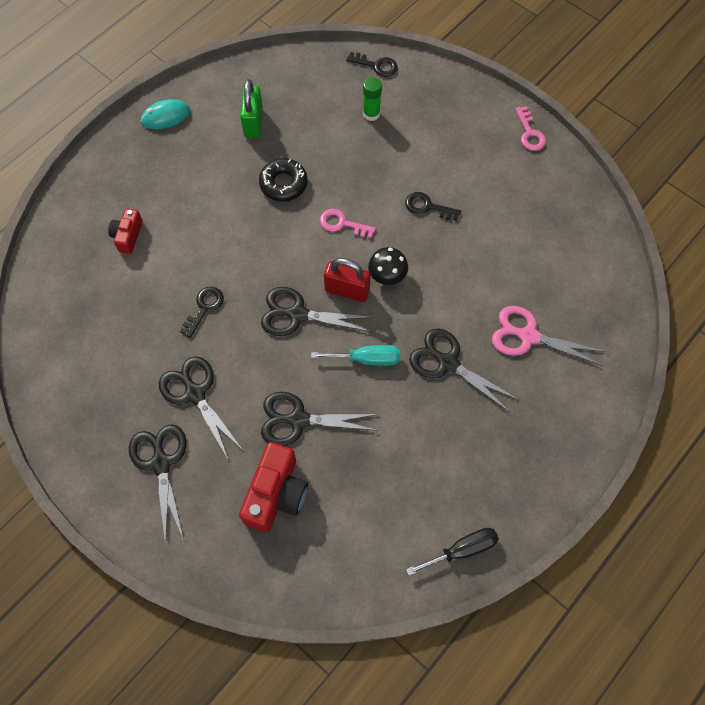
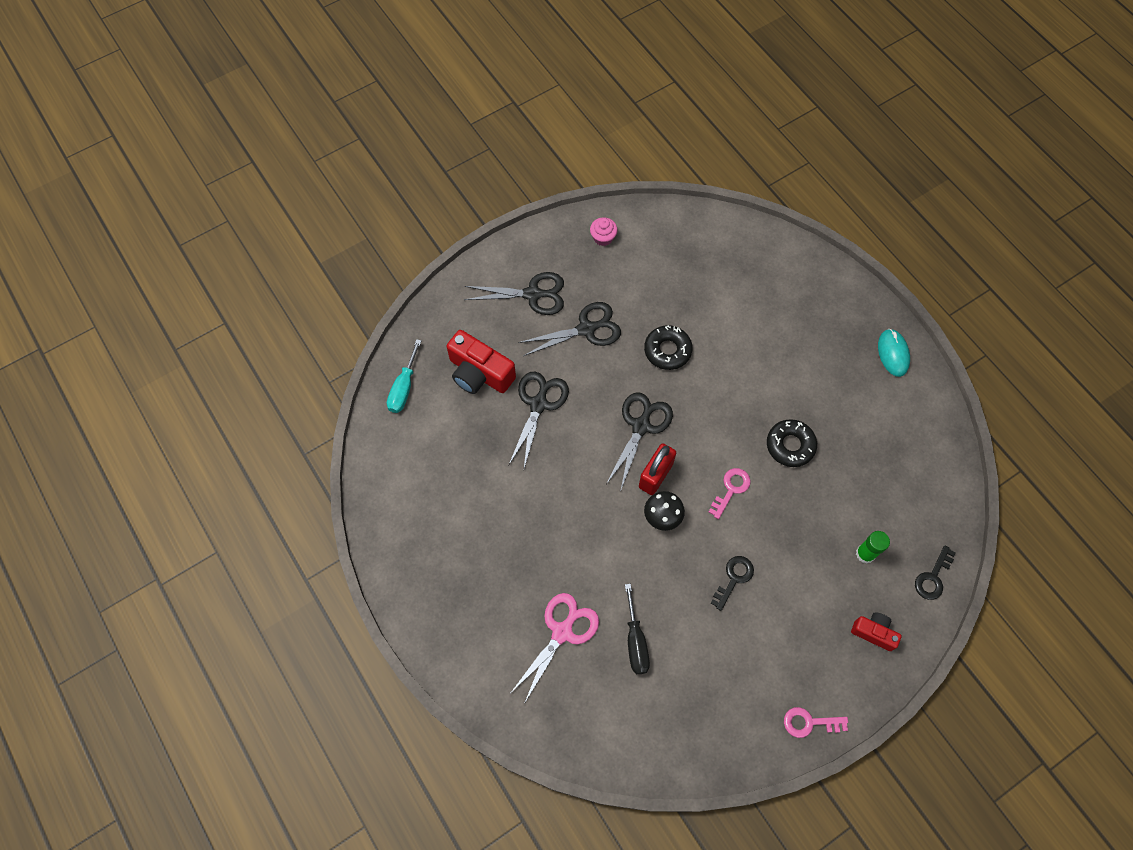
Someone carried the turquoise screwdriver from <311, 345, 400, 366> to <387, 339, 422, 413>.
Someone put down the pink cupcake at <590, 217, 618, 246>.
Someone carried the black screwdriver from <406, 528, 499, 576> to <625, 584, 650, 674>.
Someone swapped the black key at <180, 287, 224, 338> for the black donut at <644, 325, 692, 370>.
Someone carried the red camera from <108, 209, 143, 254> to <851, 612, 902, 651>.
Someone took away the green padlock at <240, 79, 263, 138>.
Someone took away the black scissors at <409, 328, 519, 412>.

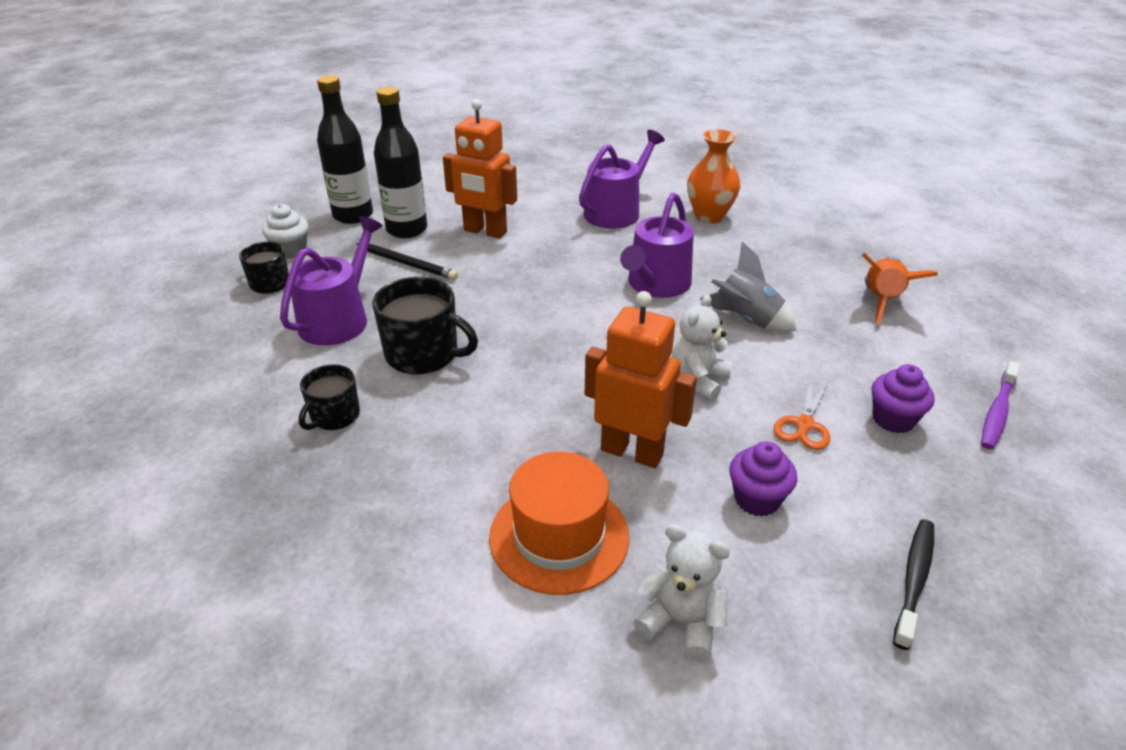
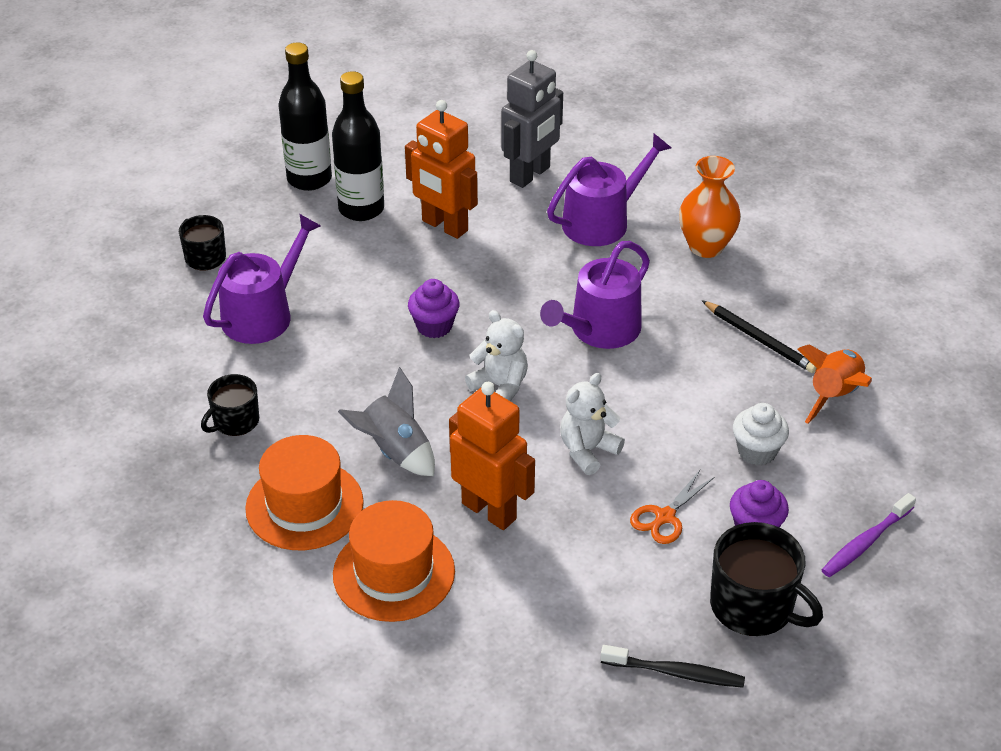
Someone put down the orange hat at <245, 435, 364, 550>.
Someone carried the grey rocket from <700, 242, 797, 332> to <338, 367, 435, 476>.
Someone carried the purple cupcake from <729, 441, 797, 517> to <408, 279, 460, 338>.
Someone carried the white teddy bear from <633, 524, 730, 661> to <465, 310, 528, 401>.
Someone put down the grey robot at <501, 50, 563, 188>.
Someone rotated the black toothbrush at <893, 519, 934, 650> by 60 degrees clockwise.
Someone carried the black pencil from <356, 243, 458, 280> to <702, 300, 816, 373>.
Someone carried the black mug from <372, 277, 478, 374> to <710, 522, 823, 636>.
Someone carried the white cupcake from <262, 203, 309, 259> to <733, 403, 789, 465>.

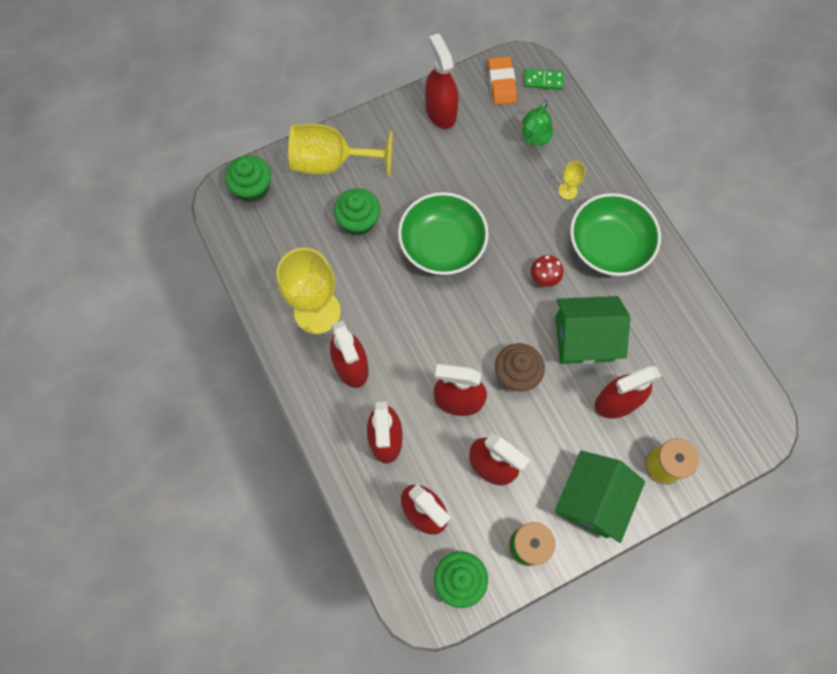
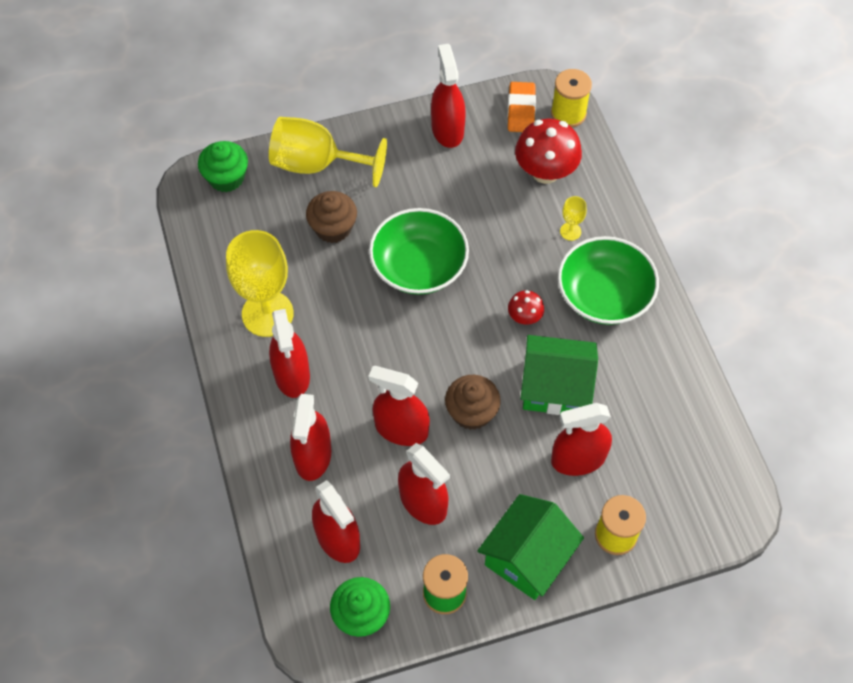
Someone repainted the green cupcake at <334, 188, 380, 235>, which became the brown cupcake at <306, 191, 357, 243>.
Someone swapped the green lamp at <522, 100, 553, 146> for the red mushroom at <515, 118, 582, 184>.
Someone swapped the green domino at <524, 69, 564, 90> for the yellow spool at <551, 69, 592, 127>.

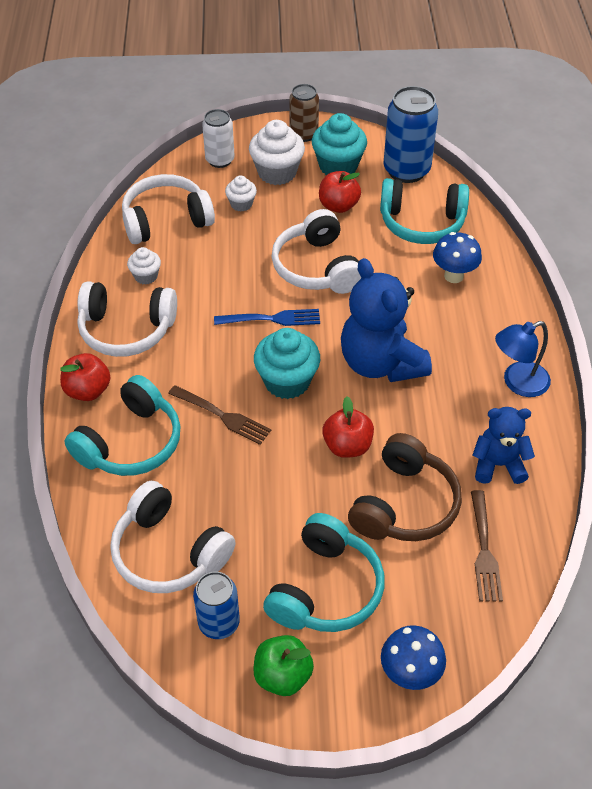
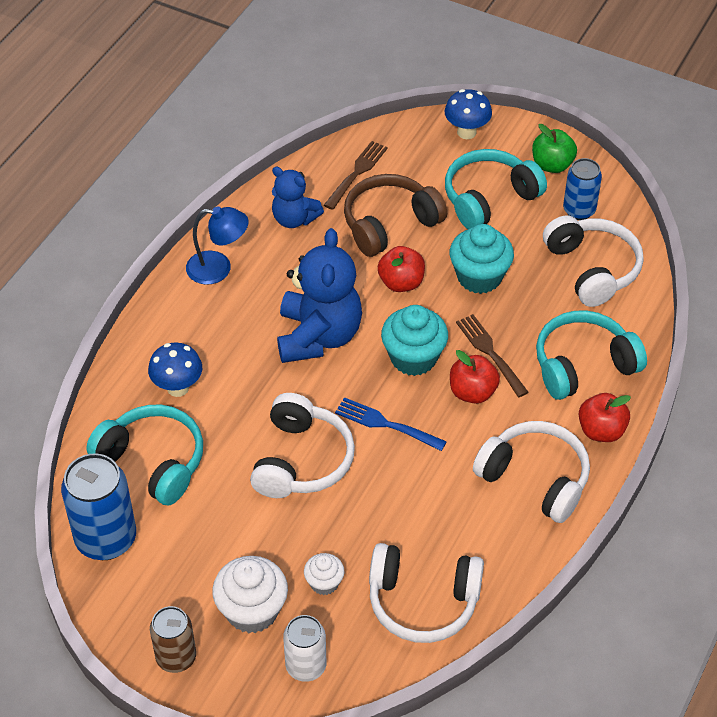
Someone carried the turquoise cupcake from <312, 113, 367, 175> to <450, 224, 514, 294>.
Someone carried the red apple from <319, 171, 361, 213> to <450, 350, 500, 404>.
Someone took away the white cupcake at <127, 247, 161, 285>.

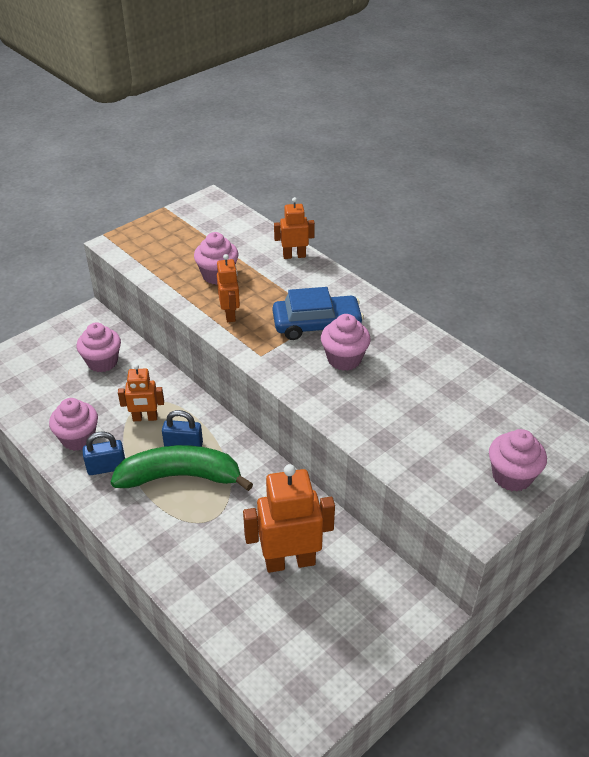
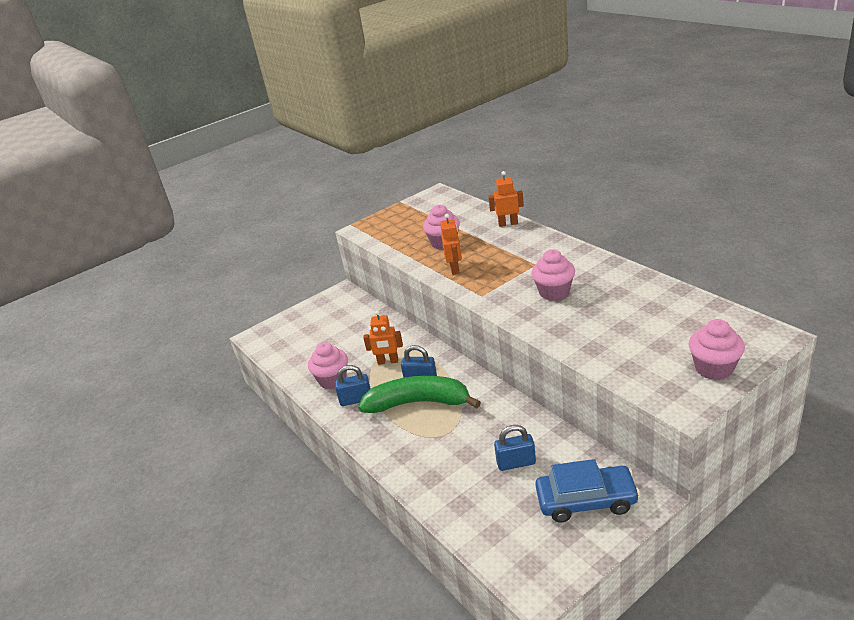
Someone swapped the orange robot at <243, 464, 335, 573> for the blue padlock at <494, 425, 536, 471>.
Someone carried the blue car from <273, 287, 364, 340> to <535, 459, 640, 523>.
Someone took away the pink cupcake at <77, 322, 121, 372>.

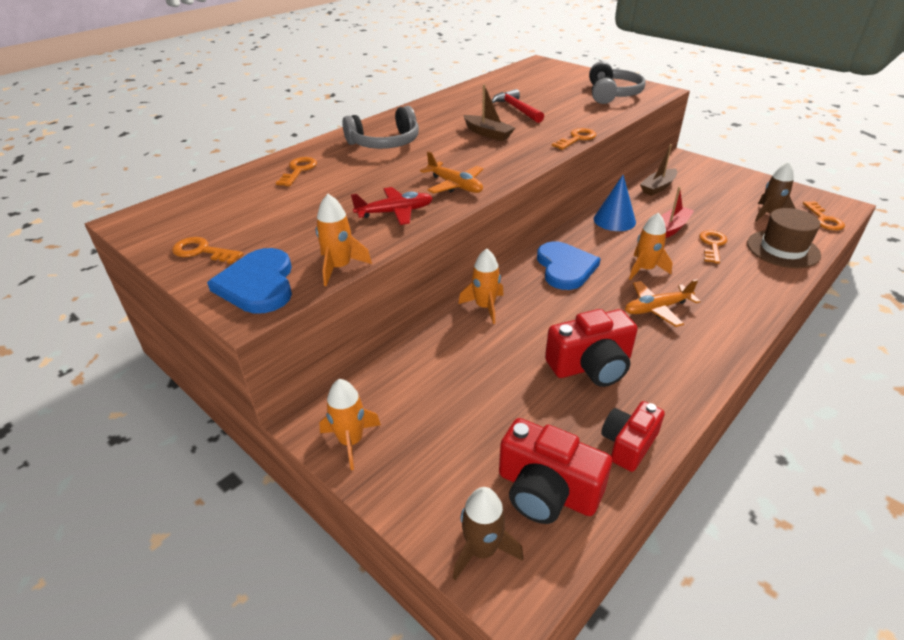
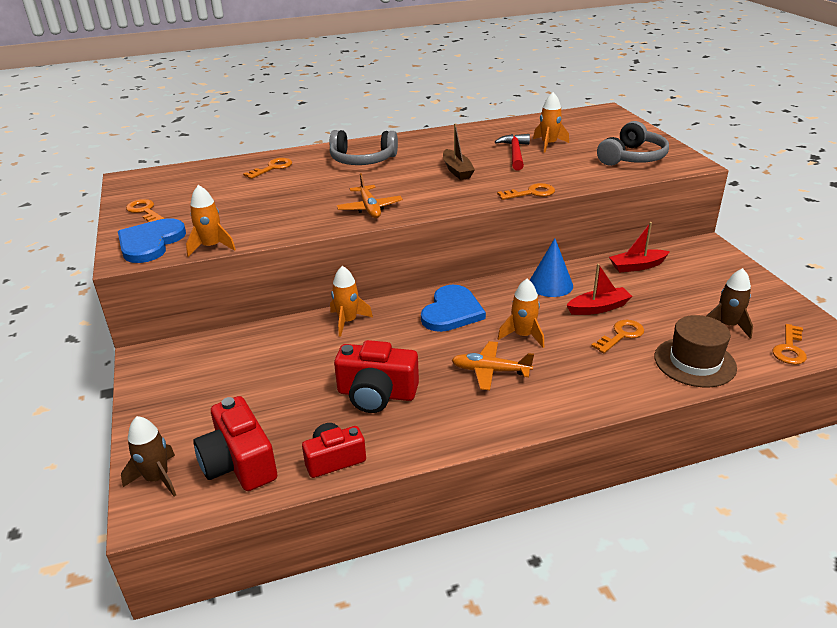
Someone carried the orange rocket from <319, 379, 381, 470> to <533, 92, 569, 153>.
Someone repainted the brown boat at <640, 144, 677, 196>, which became the red boat at <609, 222, 670, 273>.
Someone took away the red plane at <351, 187, 433, 225>.

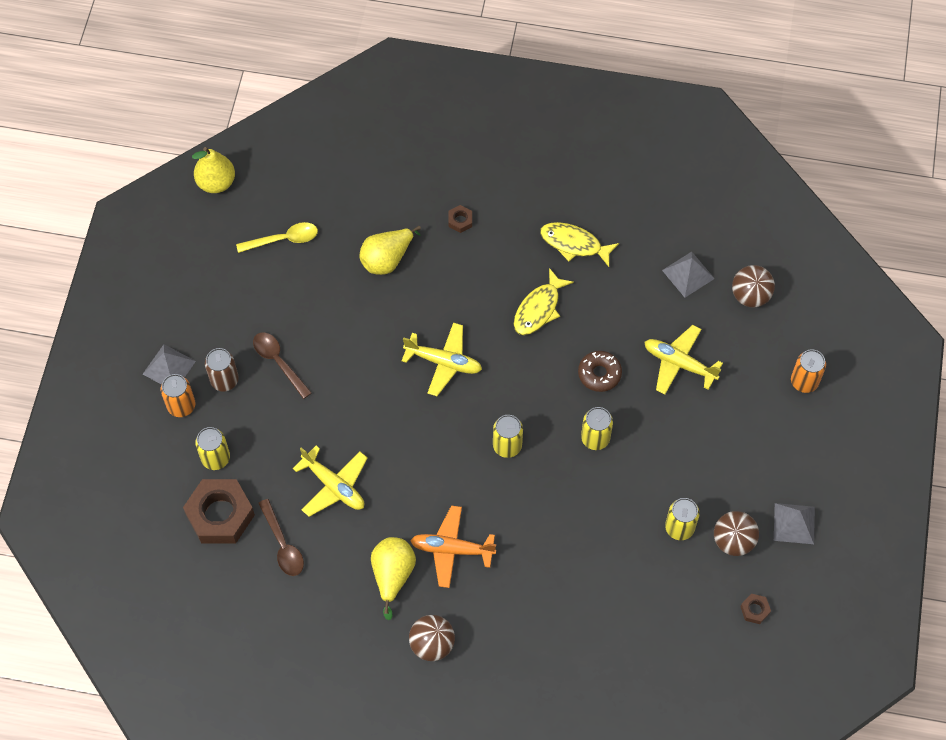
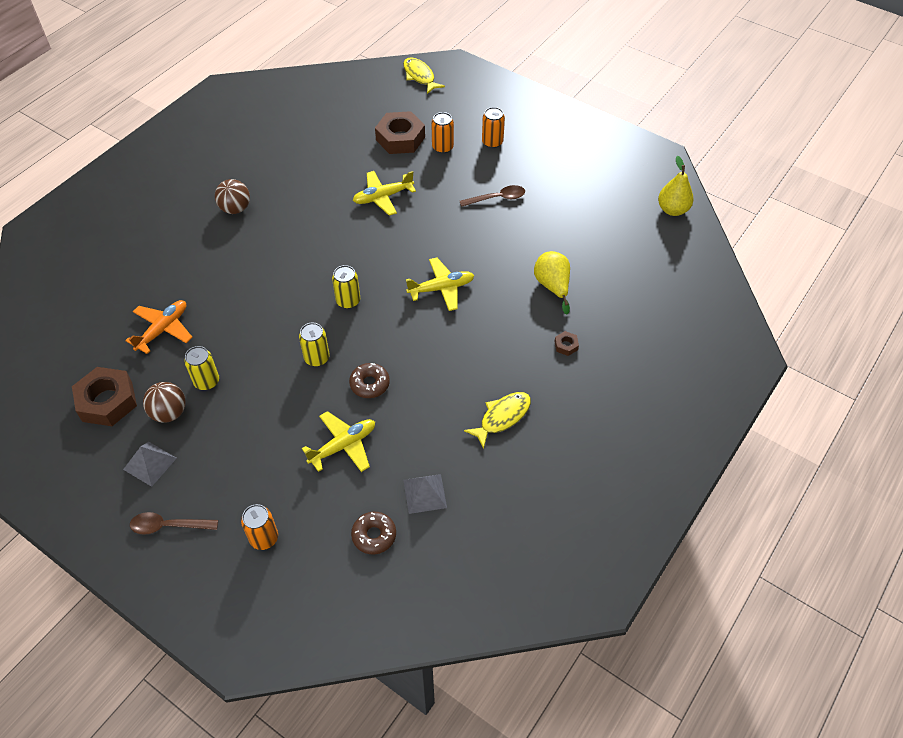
Someone scaled the brown nut at <740, 593, 771, 624> by 2.34.
Someone carried the orange plane from <410, 506, 496, 588> to <125, 300, 192, 354>.
Someone carried the brown spoon from <258, 499, 304, 576> to <130, 512, 218, 535>.
Someone swapped the brown ball at <732, 265, 775, 307> for the brown donut at <351, 512, 396, 554>.
Someone carried the yellow fish from <514, 268, 574, 335> to <403, 57, 445, 94>.
Someone rotated the yellow plane at <402, 323, 482, 396> by 150 degrees counterclockwise.
Someone repainted the yellow can at <195, 427, 230, 470>, which became the orange can at <431, 112, 454, 154>.
Someone took away the grey pyramid at <143, 344, 196, 385>.
Someone took away the brown can at <205, 348, 239, 392>.
Someone took away the yellow spoon at <236, 222, 318, 253>.
Someone took away the yellow pear at <371, 537, 416, 620>.

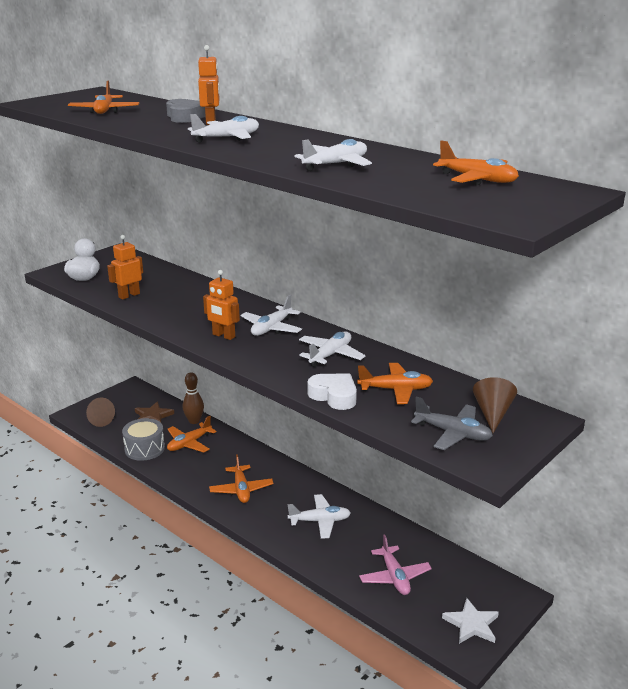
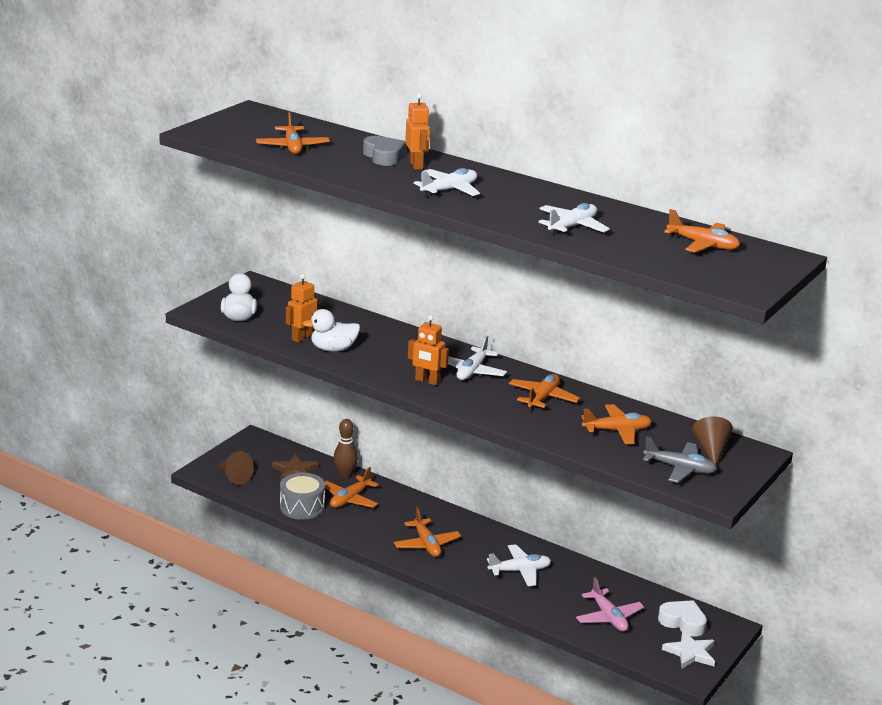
Someone put down the white duck at <303, 309, 360, 352>.
Someone repainted the white plane at <299, 331, 366, 367>, which became the orange plane at <509, 374, 580, 411>.
Someone carried the white heart from <308, 374, 357, 410> to <658, 600, 707, 636>.

